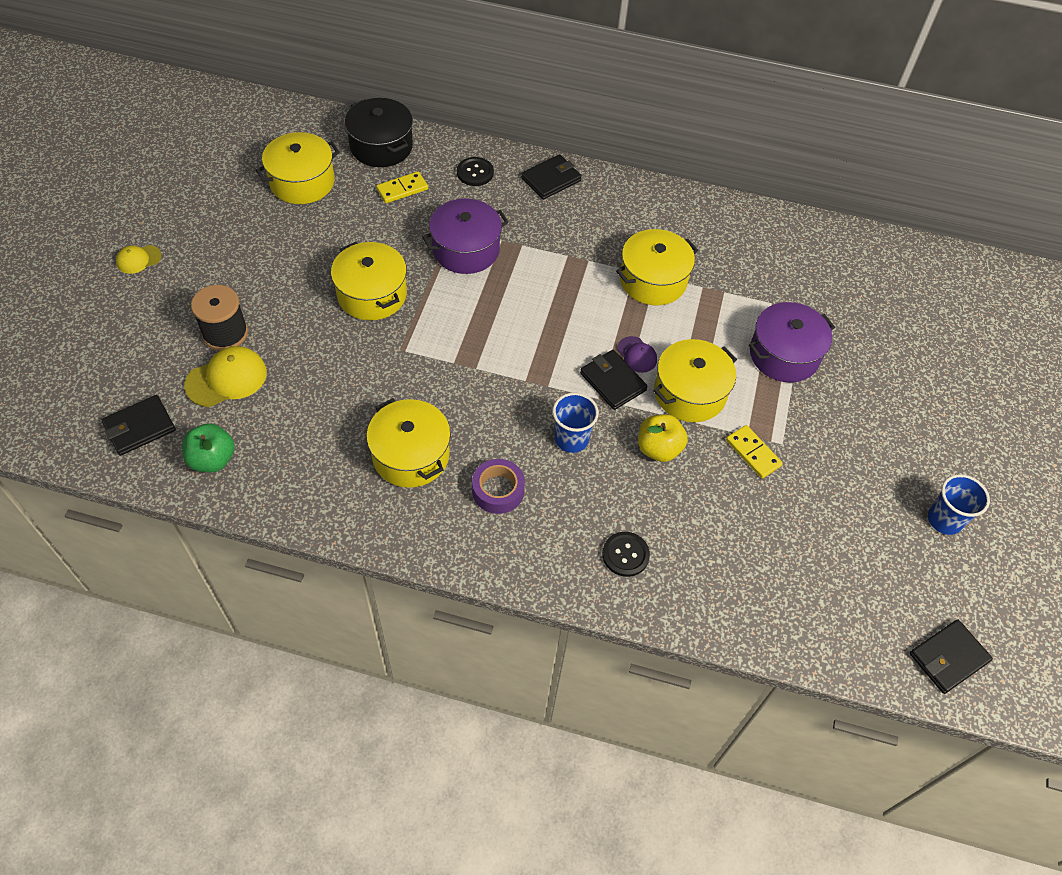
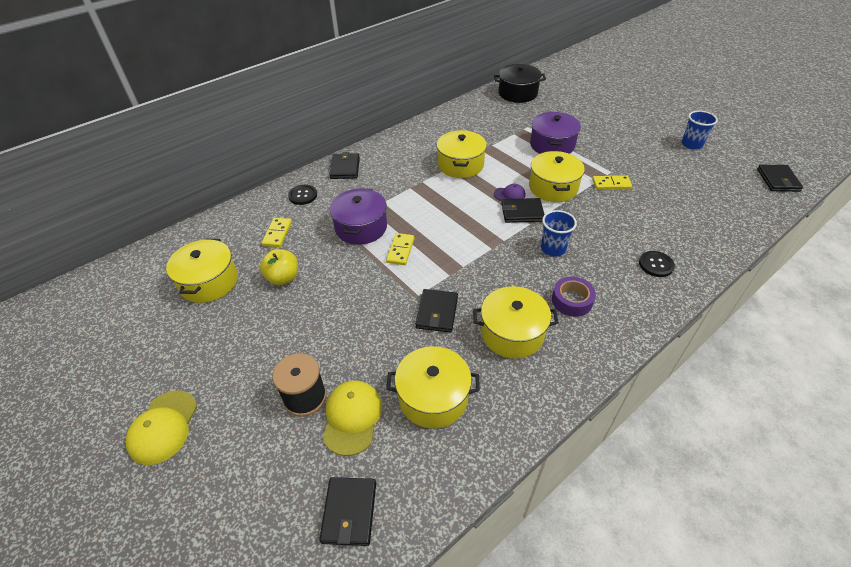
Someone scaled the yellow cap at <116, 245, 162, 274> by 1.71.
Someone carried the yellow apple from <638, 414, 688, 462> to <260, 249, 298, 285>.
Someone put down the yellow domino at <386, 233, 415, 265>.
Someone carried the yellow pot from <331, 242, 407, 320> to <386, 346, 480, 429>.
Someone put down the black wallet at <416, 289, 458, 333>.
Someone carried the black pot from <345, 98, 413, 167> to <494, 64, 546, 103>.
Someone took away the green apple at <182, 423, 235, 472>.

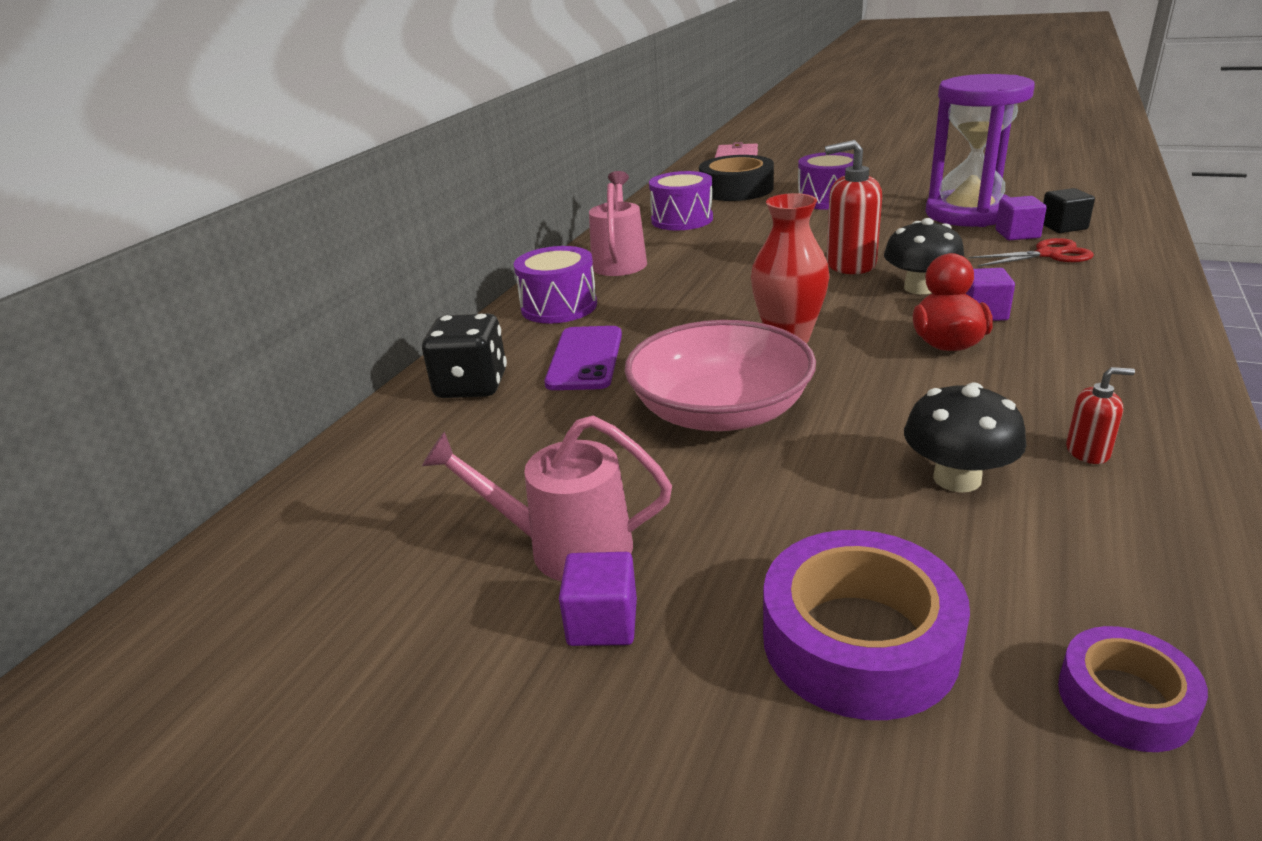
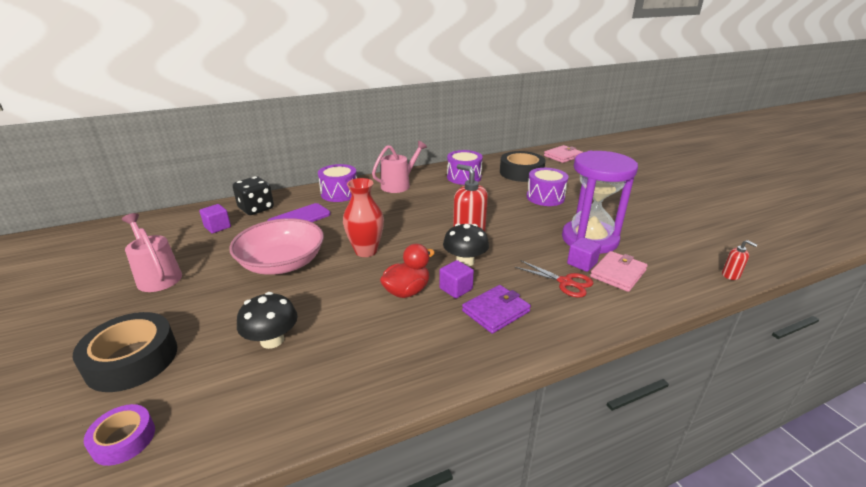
Someone repainted the purple tape at <763, 530, 970, 720>, which became the black tape at <73, 312, 177, 392>.
Someone carried the purple cube from <559, 552, 637, 646> to <199, 204, 231, 234>.
Someone put down the purple wallet at <462, 285, 531, 334>.
Someone swapped the black cube at <1043, 188, 1095, 233> for the pink wallet at <590, 251, 648, 292>.
Someone carried the red soap dispenser from <1066, 367, 1135, 464> to <722, 240, 757, 280>.

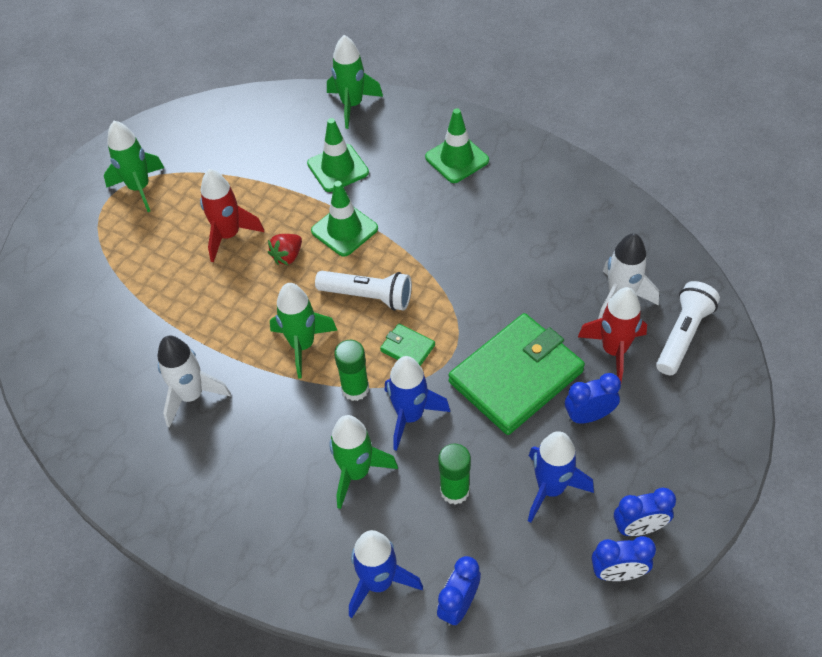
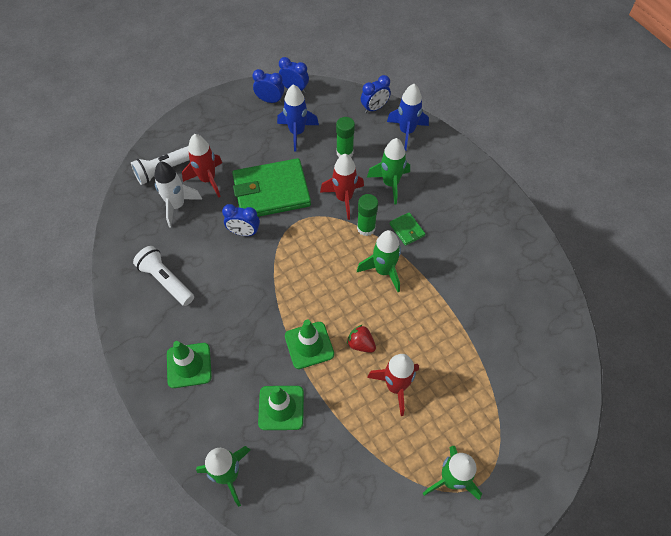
Someone carried the white flashlight from <315, 271, 412, 311> to <133, 246, 194, 306>.
Someone carried the blue clock from <565, 373, 621, 424> to <222, 204, 260, 236>.
Someone repainted the blue rocket at <385, 356, 450, 451>, which became the red rocket at <320, 154, 364, 220>.
Someone rotated the red strawberry at <268, 234, 302, 265> by 120 degrees counterclockwise.
Someone carried the green wallet from <380, 324, 435, 366> to <390, 212, 425, 246>.
Someone took away the white rocket at <158, 336, 231, 427>.

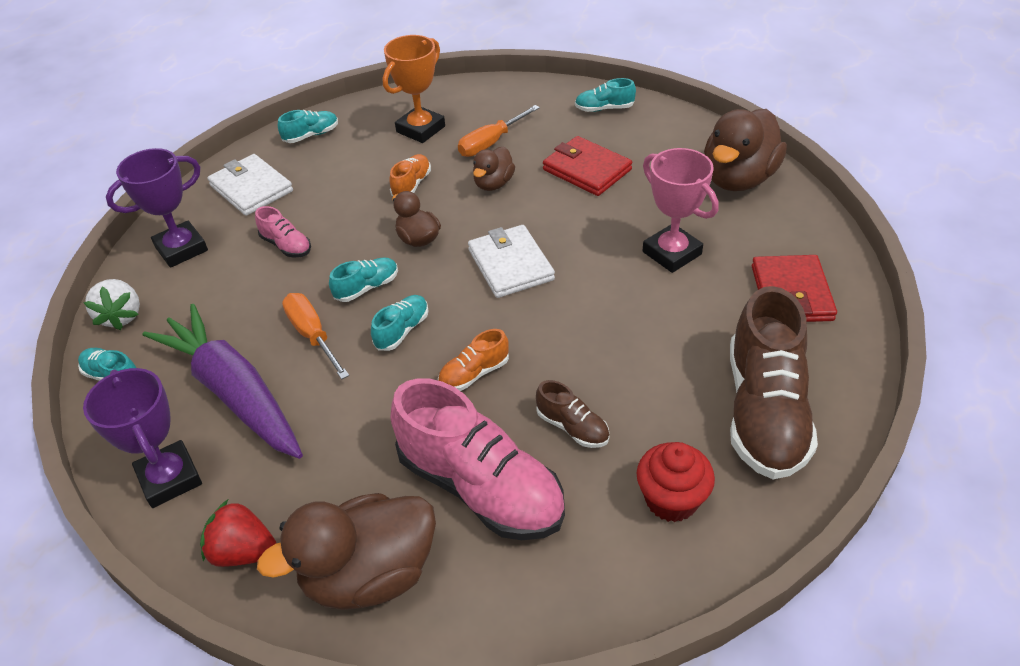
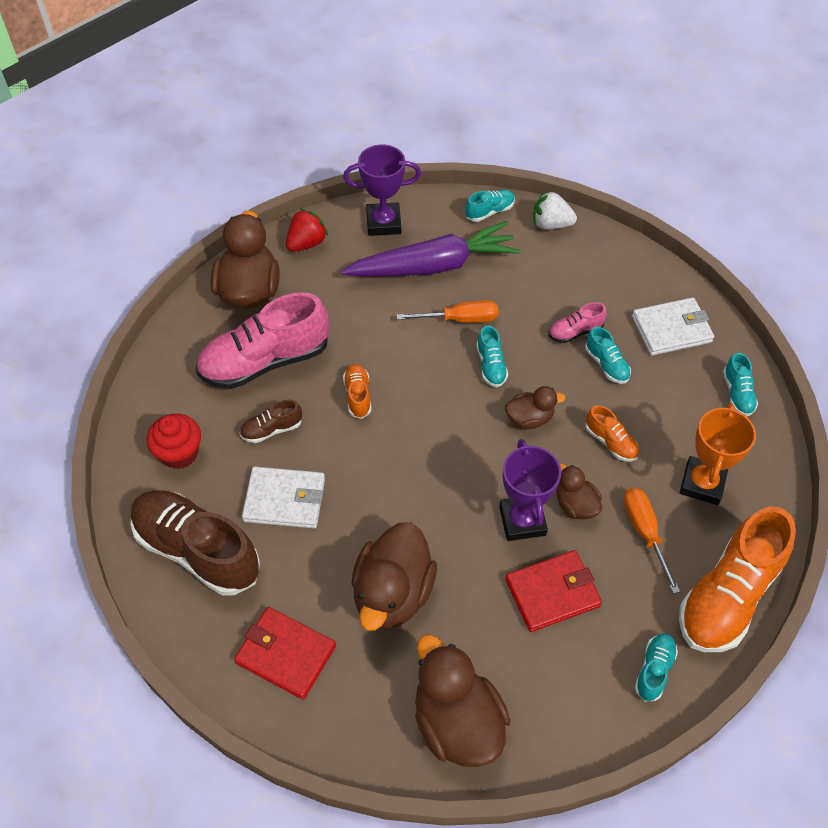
Someone carried the white wallet from <468, 225, 555, 298> to <242, 466, 325, 529>.
Someone swapped the pink trophy at <643, 148, 719, 273> for the brown duck at <351, 522, 437, 631>.
Someone carried the purple trophy from <106, 148, 208, 268> to <499, 439, 561, 541>.
Someone carried the turquoise shoe from <371, 295, 429, 351> to <585, 327, 631, 384>.
Someone put down the orange shoe at <679, 507, 796, 652>.
Someone rotated the orange trophy at <383, 35, 445, 143> by 45 degrees clockwise.

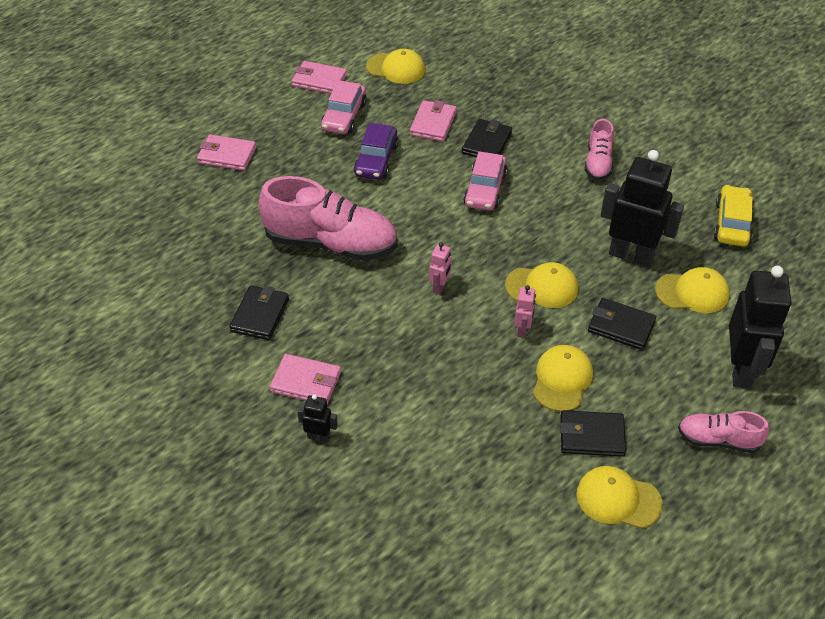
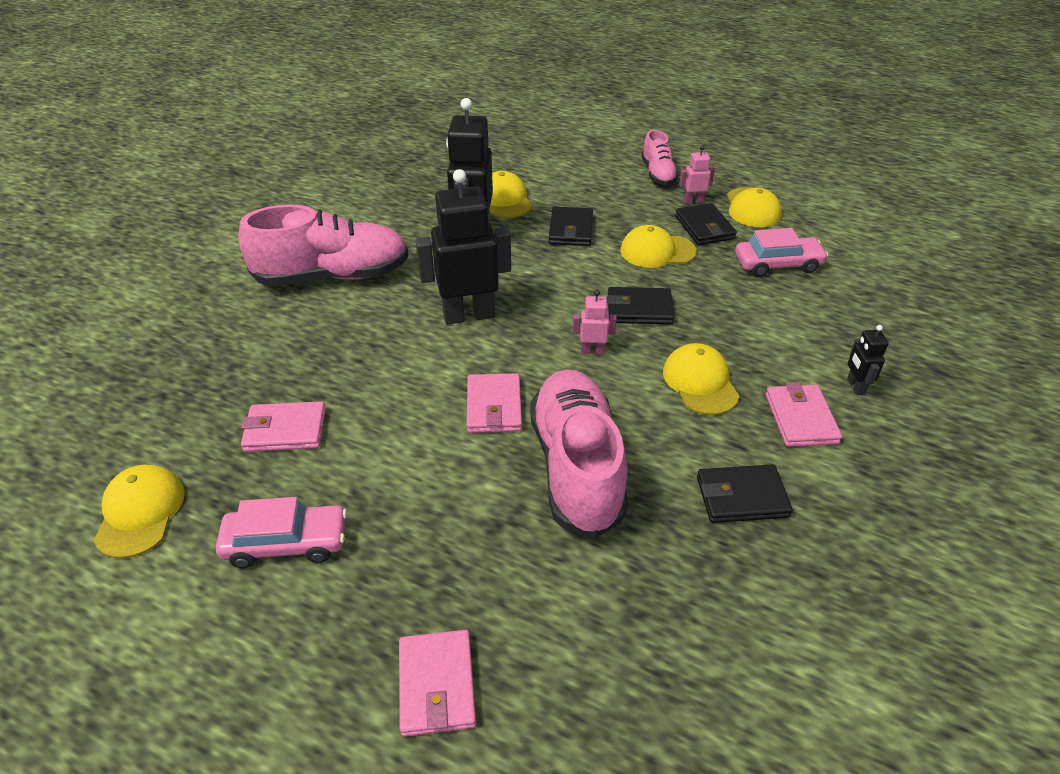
Someone scaled the pink shoe at <585, 119, 614, 180> by 1.93.
Someone carried the black robot from <729, 266, 792, 389> to <415, 169, 511, 324>.
Someone carried the pink wallet from <292, 61, 347, 94> to <467, 373, 522, 433>.
Someone carried the black wallet from <462, 119, 512, 158> to <607, 287, 675, 324>.
Someone carried the yellow cap from <505, 262, 578, 308> to <663, 343, 739, 415>.
Someone carried the pink robot from <514, 285, 536, 338> to <679, 145, 715, 204>.
Someone carried the pink car from <463, 151, 507, 211> to <735, 228, 828, 277>.
Someone took away the purple car at <354, 123, 399, 180>.
Someone took away the yellow car at <714, 185, 754, 247>.

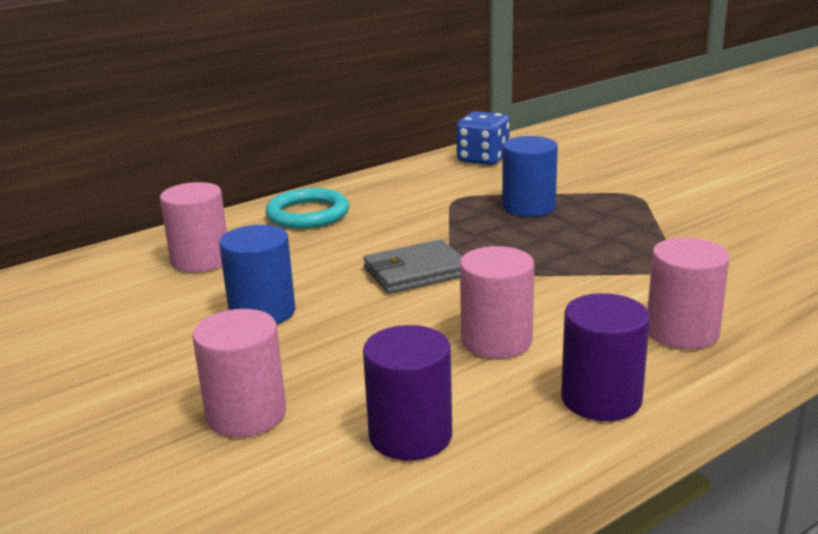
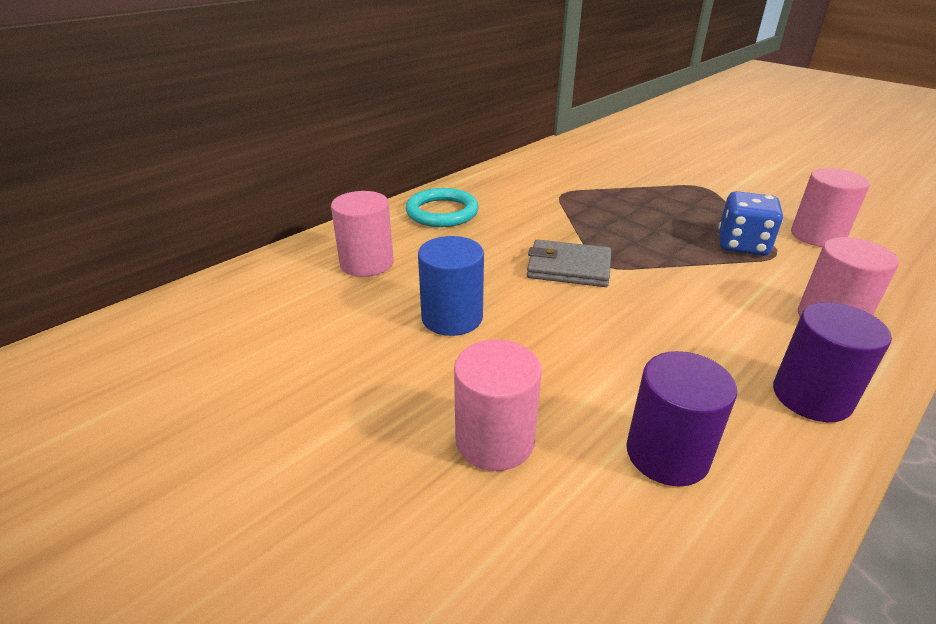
Someone rotated the grey wallet at <363, 239, 462, 294> by 45 degrees clockwise.
Someone carried the blue dice from <456, 111, 510, 165> to <719, 191, 783, 256>.
Someone carried the pink cylinder from <460, 246, 534, 359> to <791, 168, 870, 247>.
Someone took away the blue cylinder at <502, 136, 558, 217>.

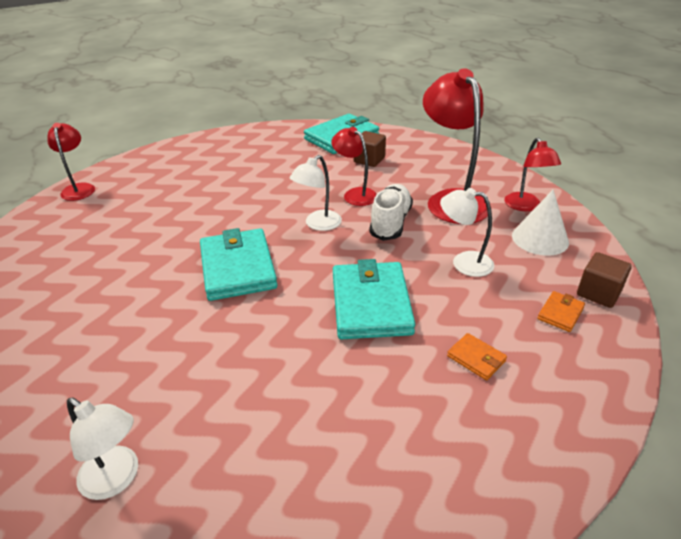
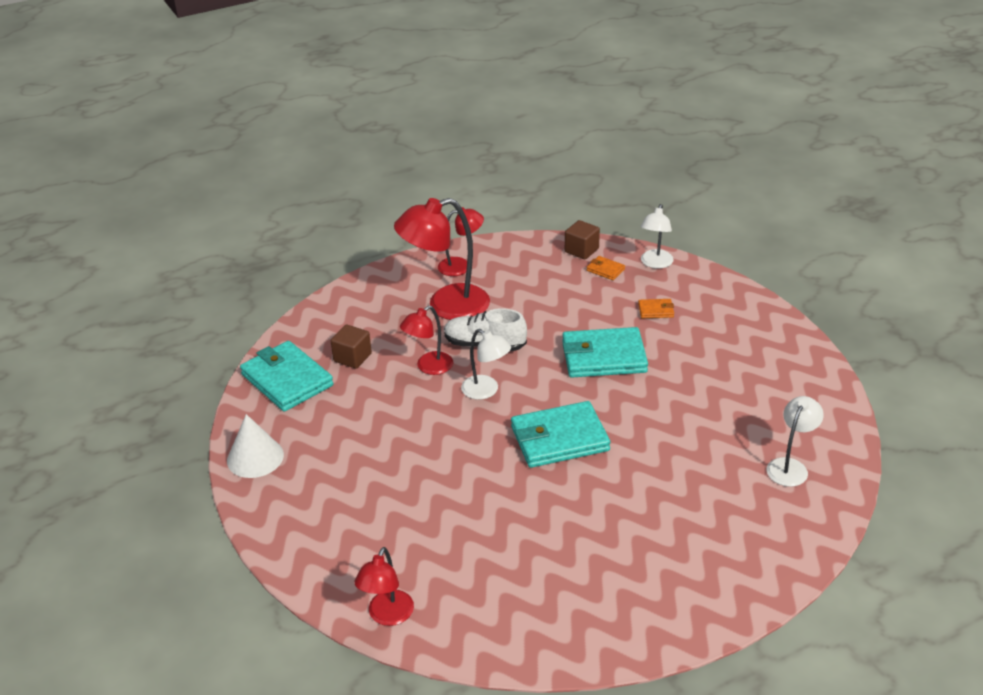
Someone carried the white cone from <512, 190, 569, 256> to <227, 414, 284, 478>.
Someone rotated the red lamp at <48, 123, 95, 201> by 60 degrees counterclockwise.
Someone rotated the orange wallet at <447, 333, 507, 380> by 45 degrees clockwise.
Someone carried the white lamp from <440, 188, 494, 277> to <640, 204, 674, 269>.

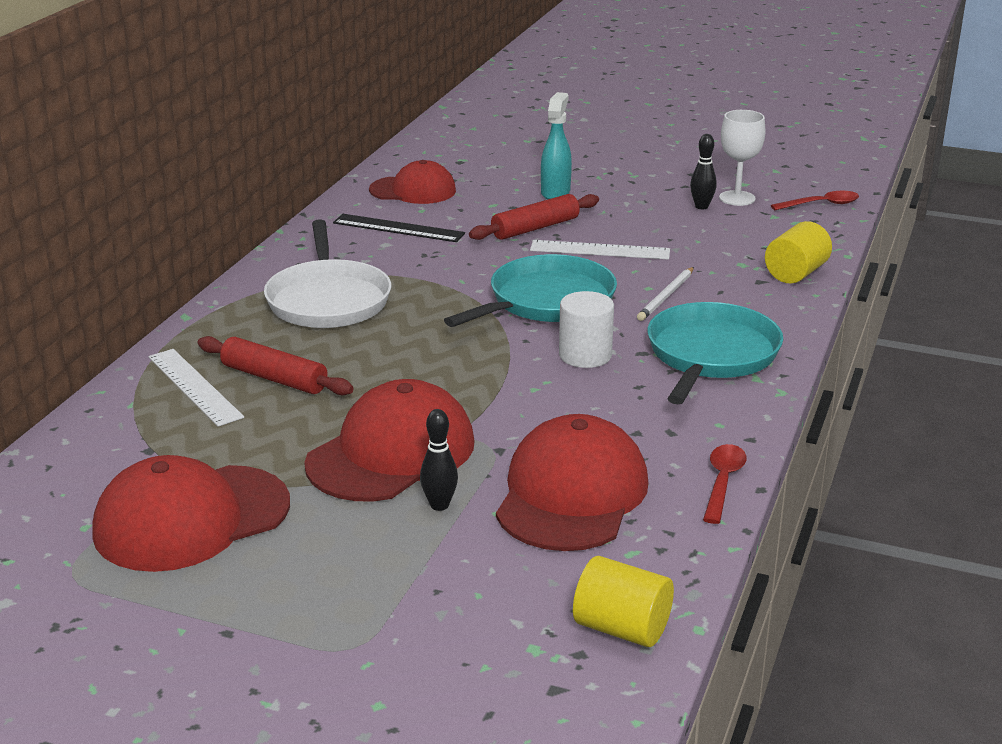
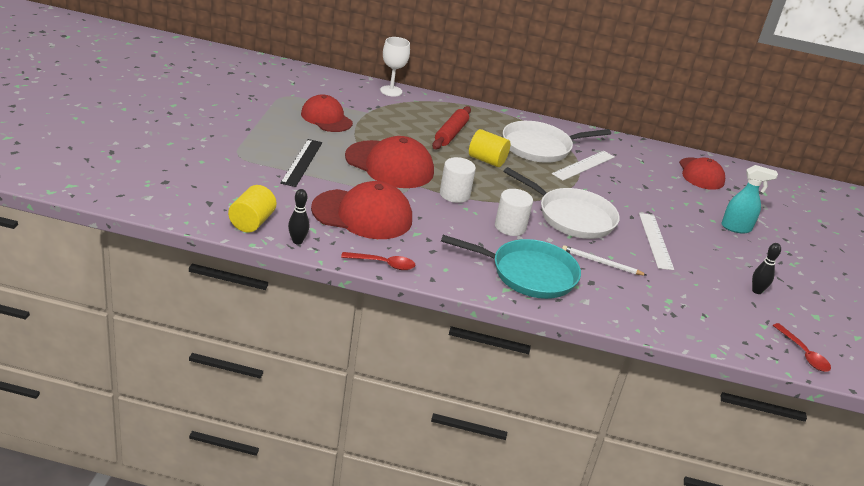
Someone carried the black ruler from <333, 214, 465, 242> to <280, 139, 322, 187>.
Someone carried the black bowling pin from <420, 409, 458, 511> to <288, 189, 309, 244>.
Someone scaled the red cap at <92, 455, 290, 572> by 0.66.
Someone carried the white goblet from <719, 110, 765, 206> to <380, 37, 410, 97>.
Someone put down the white cylinder at <440, 157, 476, 203>.
Someone carried the yellow cylinder from <765, 221, 832, 284> to <469, 129, 510, 167>.
Someone repainted the turquoise pan at <444, 254, 617, 327>, which became the white pan at <503, 167, 620, 239>.
Someone carried the white ruler from <148, 349, 244, 427> to <552, 151, 615, 181>.
Someone took away the red rolling pin at <469, 194, 599, 240>.

